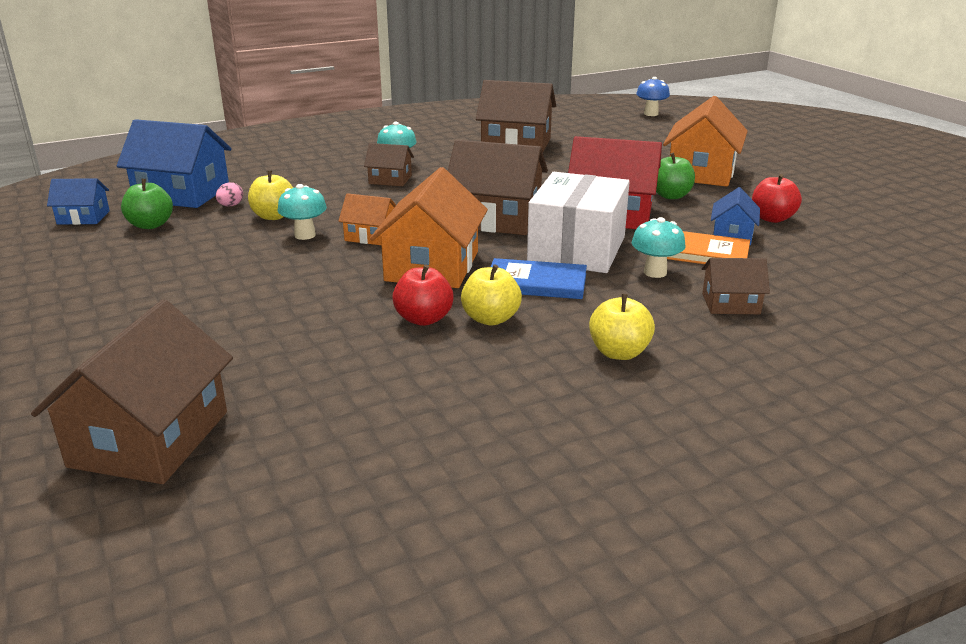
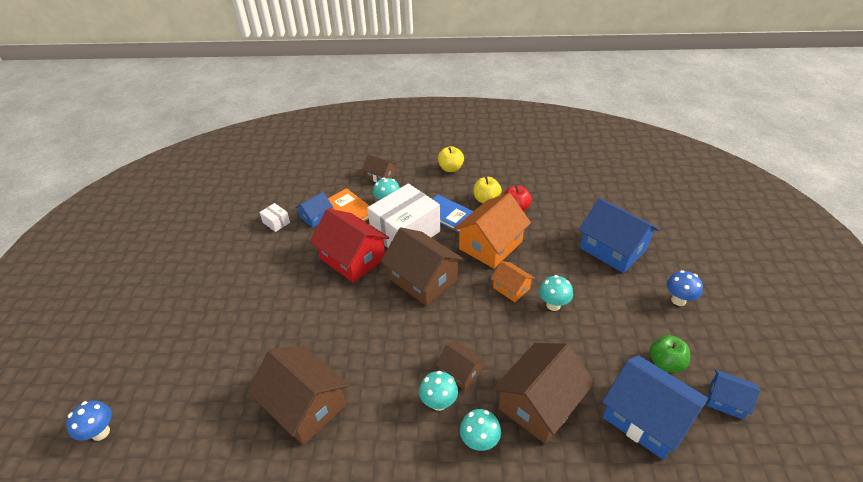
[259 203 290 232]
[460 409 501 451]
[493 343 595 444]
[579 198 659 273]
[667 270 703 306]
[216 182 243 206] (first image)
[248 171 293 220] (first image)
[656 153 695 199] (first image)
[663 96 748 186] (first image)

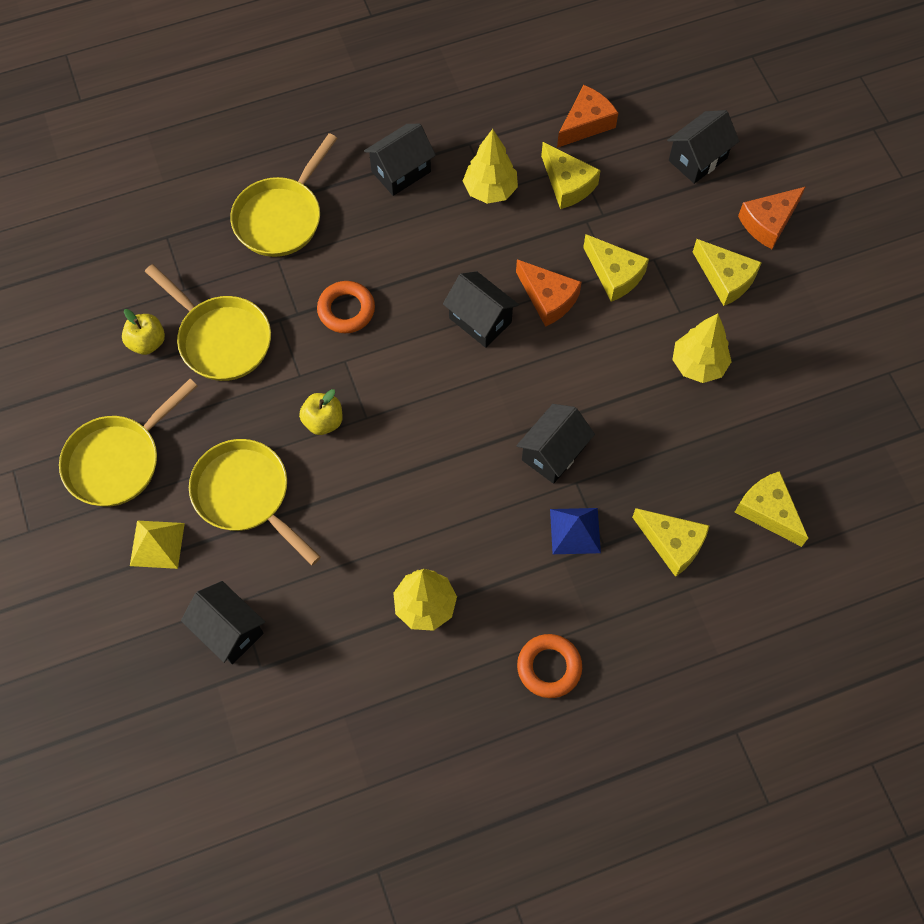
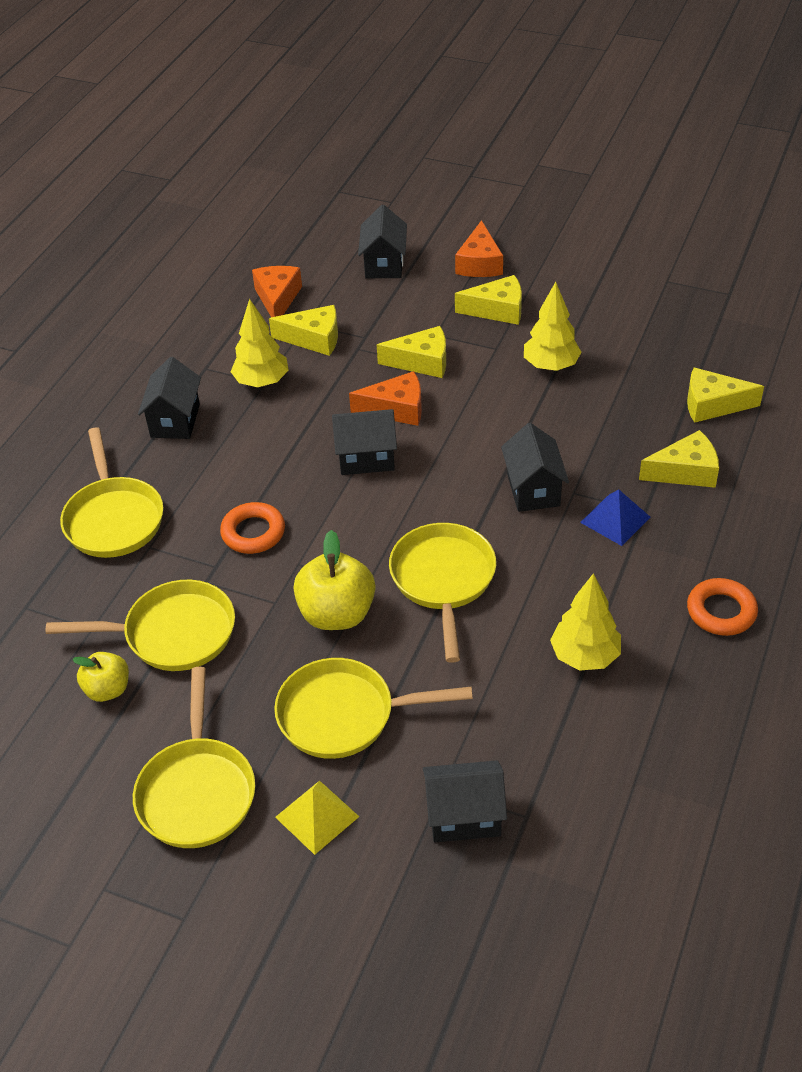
[293 530 375 630]
[389 523 496 663]

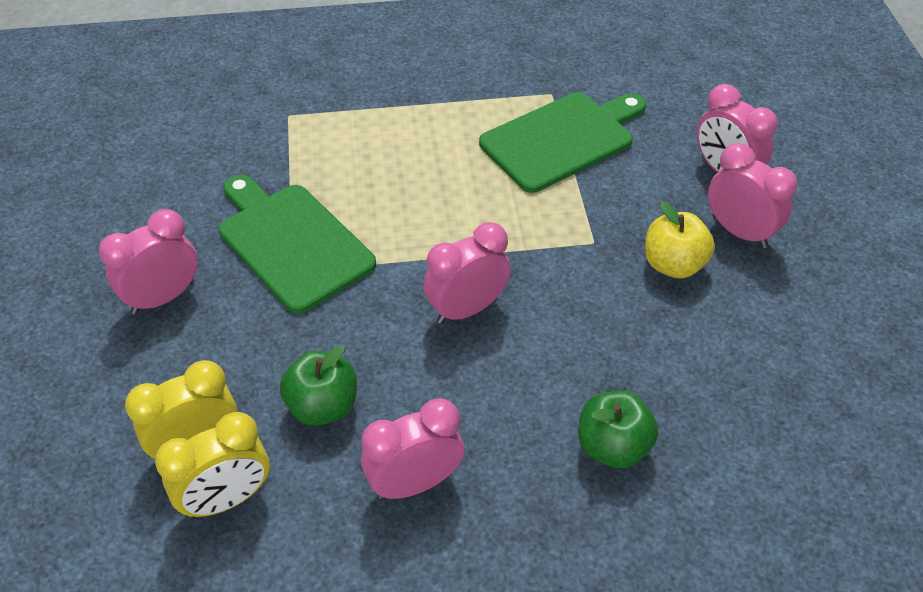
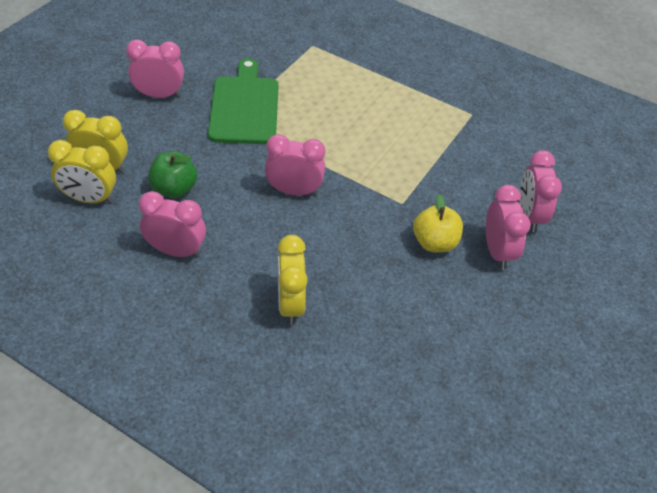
[278 235 308 325]
[479 92 646 193] (first image)

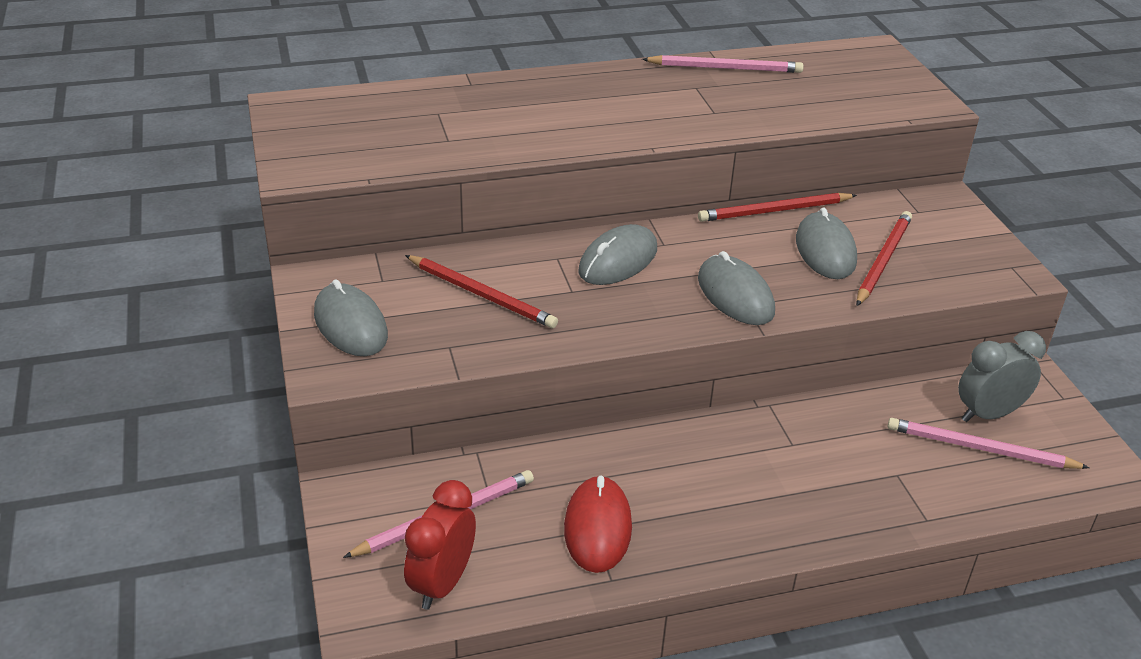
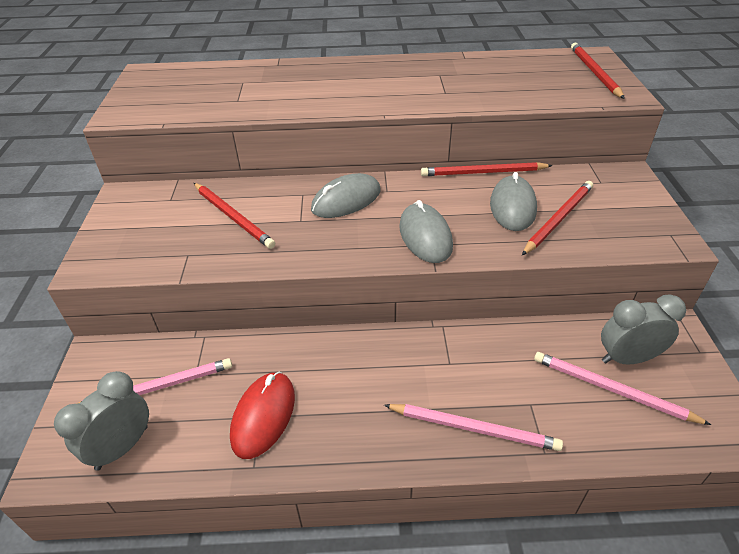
[54 371 149 471]
[384 404 563 451]
[571 43 625 99]
[314 279 388 357] (first image)

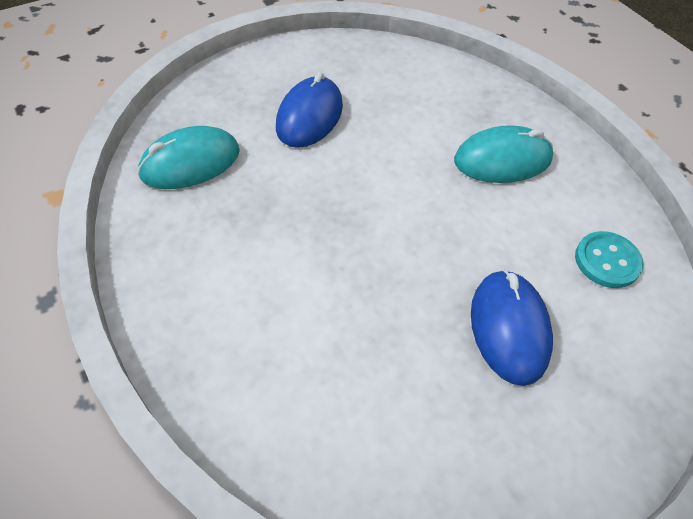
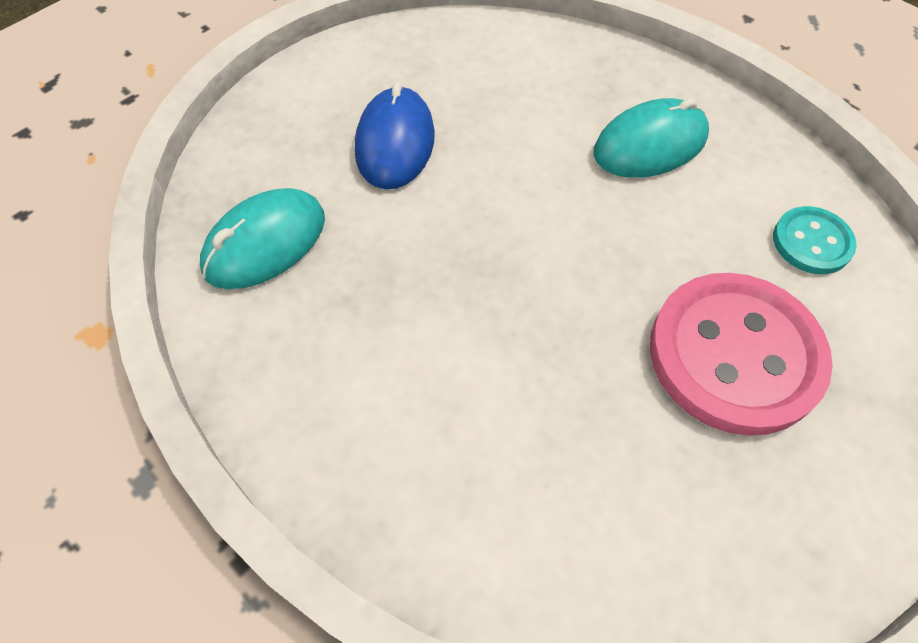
[650 273 833 436]

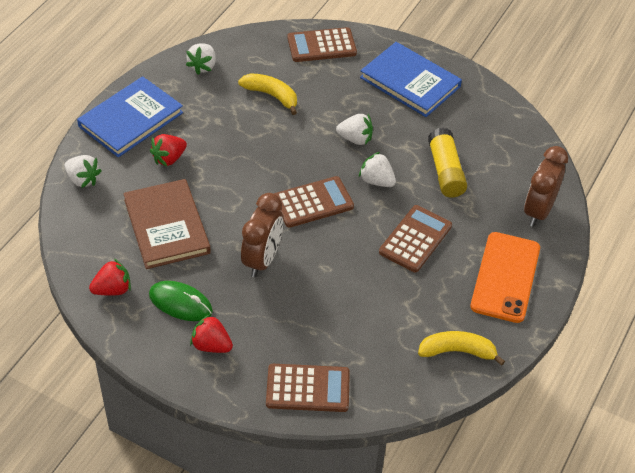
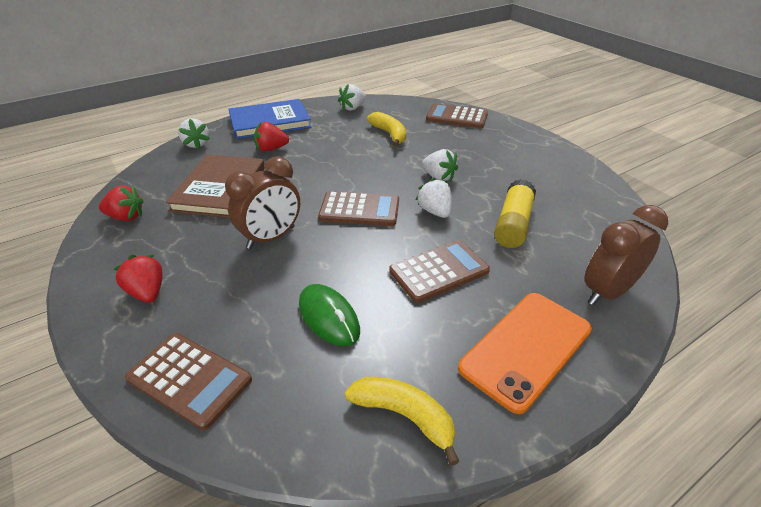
[299 284 360 346]
[360 42 462 117] (first image)

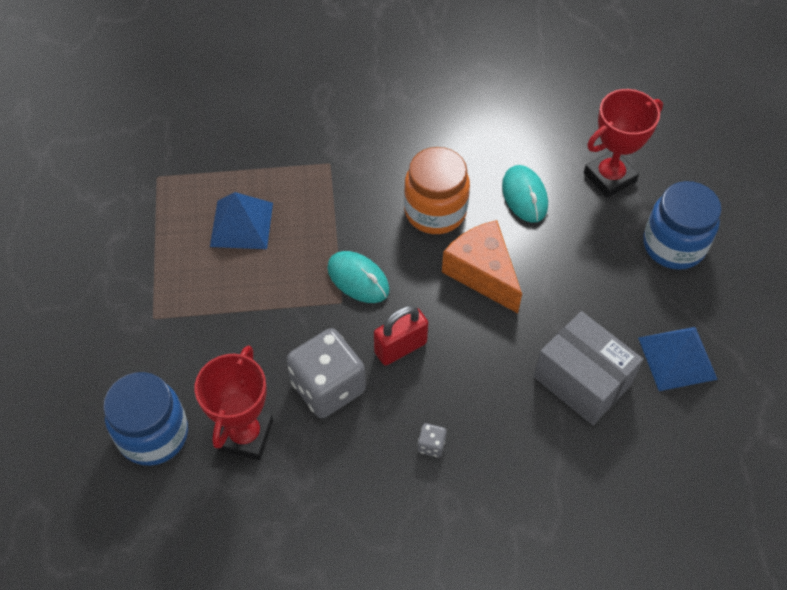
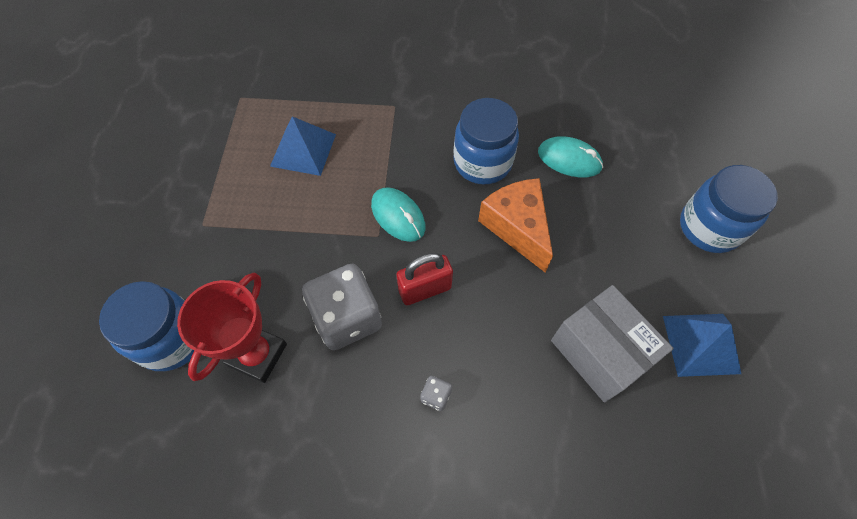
[453 98 519 184]
[538 137 603 178]
[584 89 663 198] (first image)

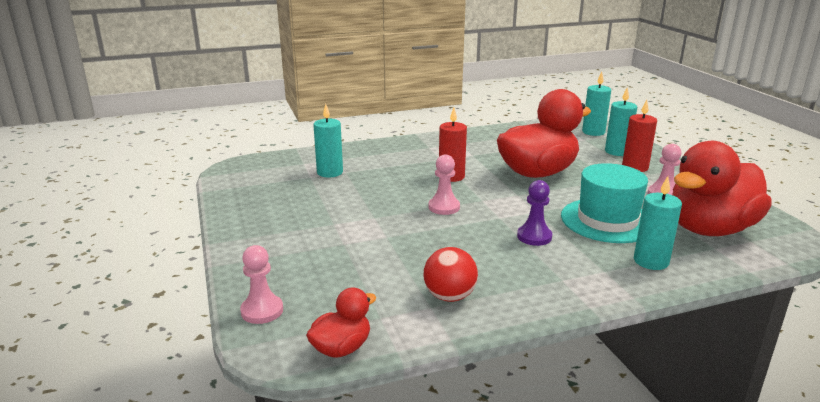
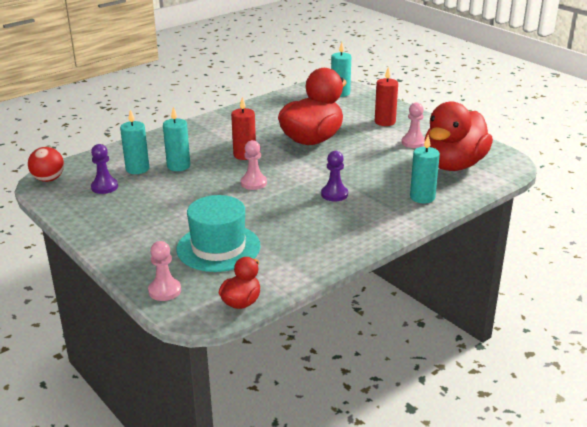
[28 147 64 182]
[91 144 118 194]
[163 107 190 171]
[176 195 261 272]

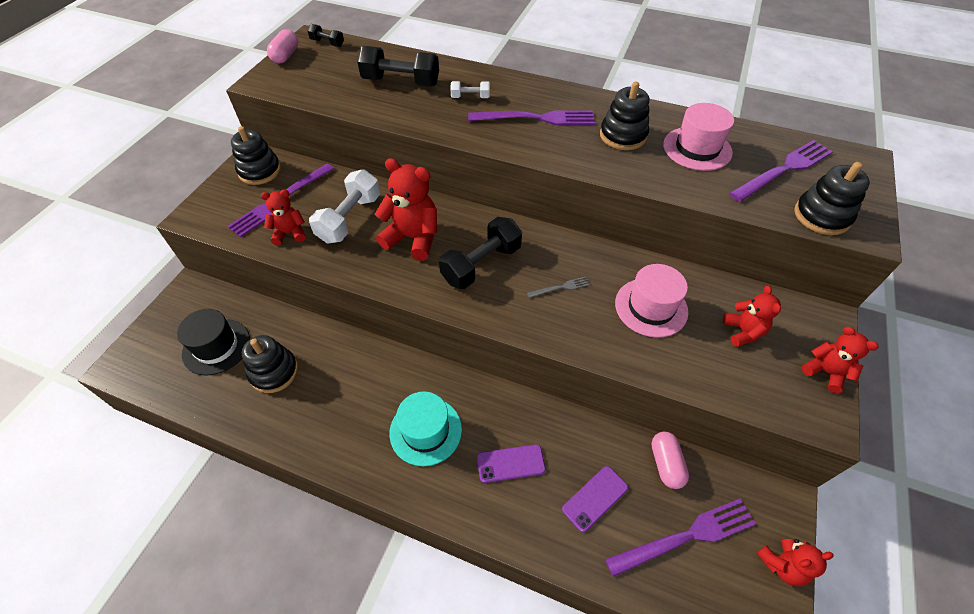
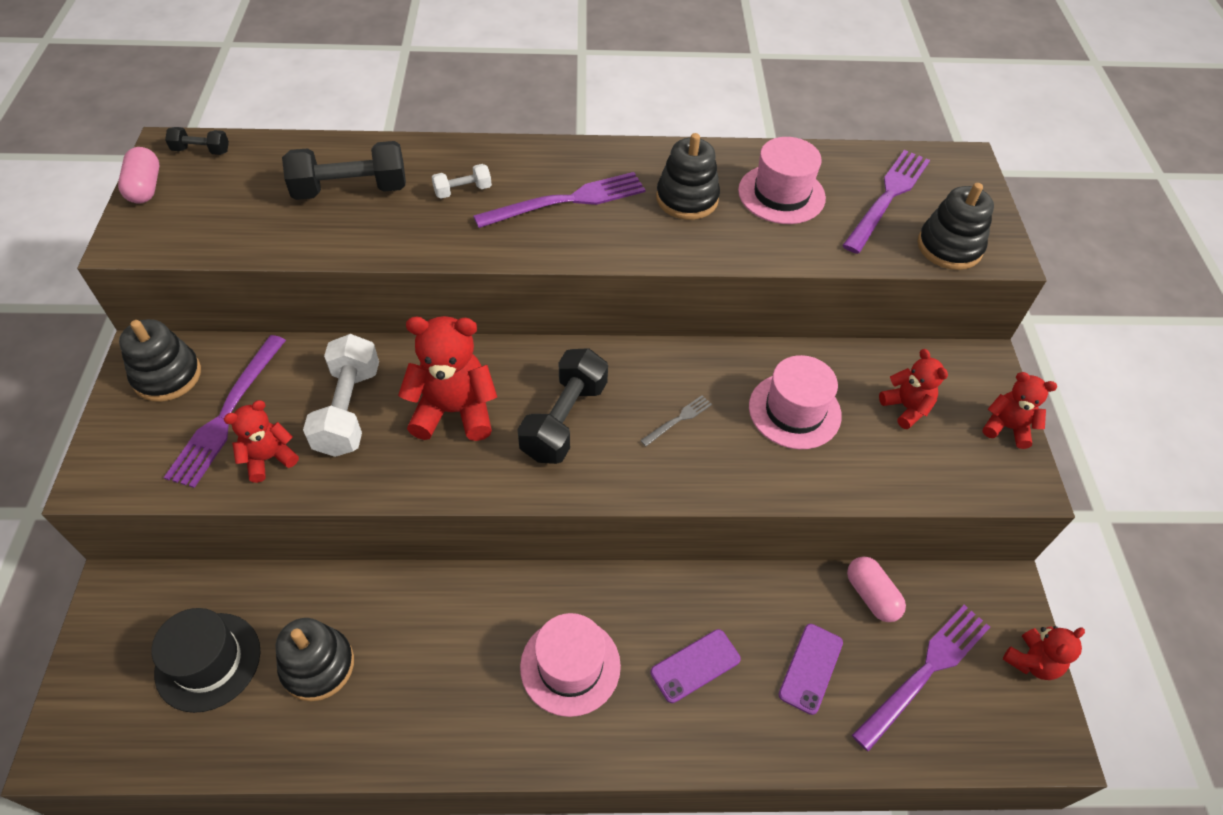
[520 613 621 717]

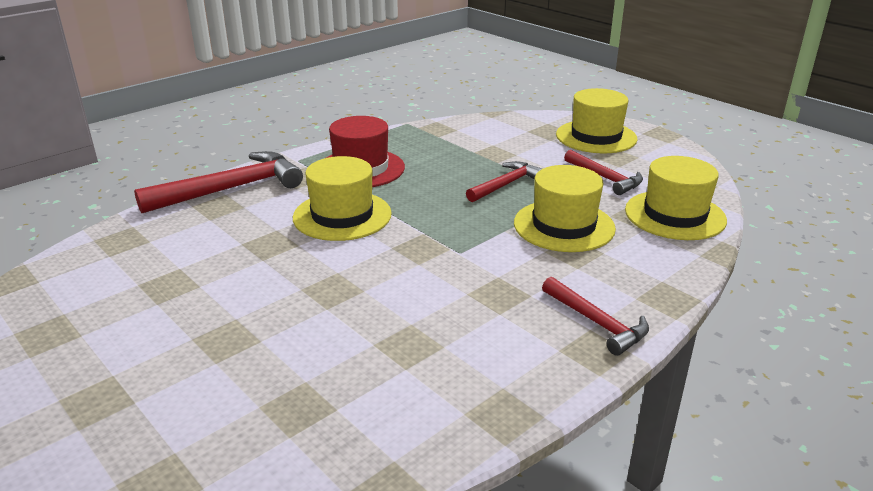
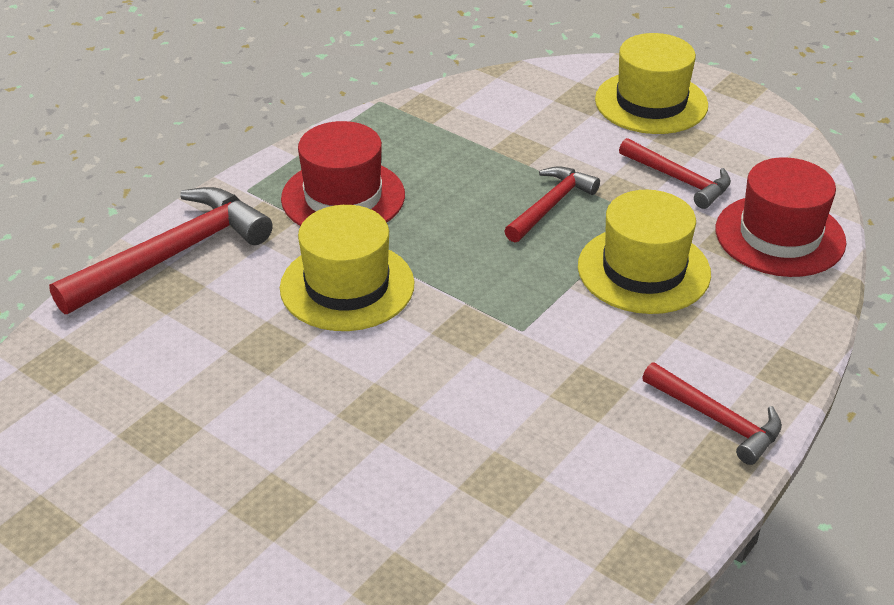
[715 157 846 277]

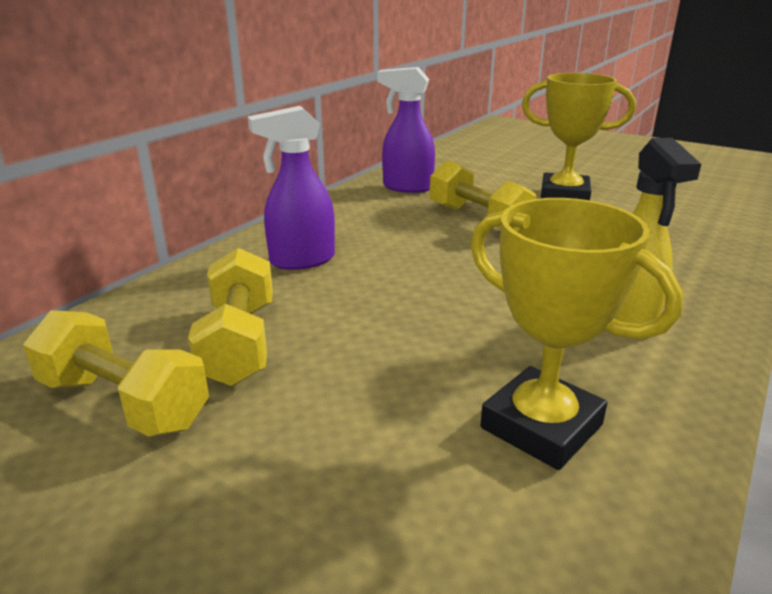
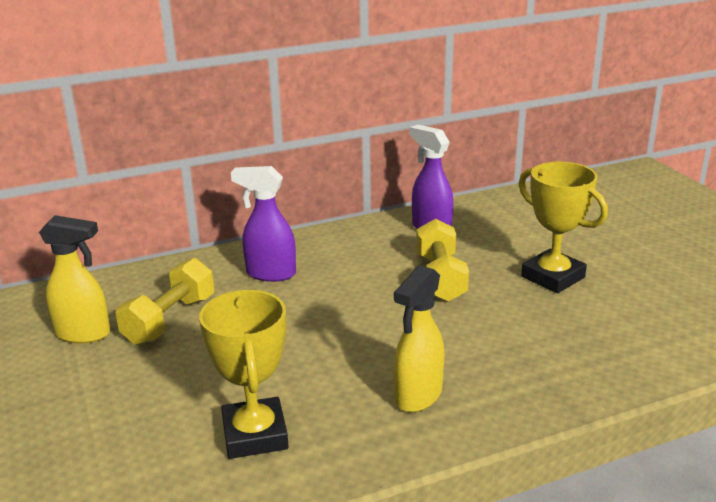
[39 215 110 344]

